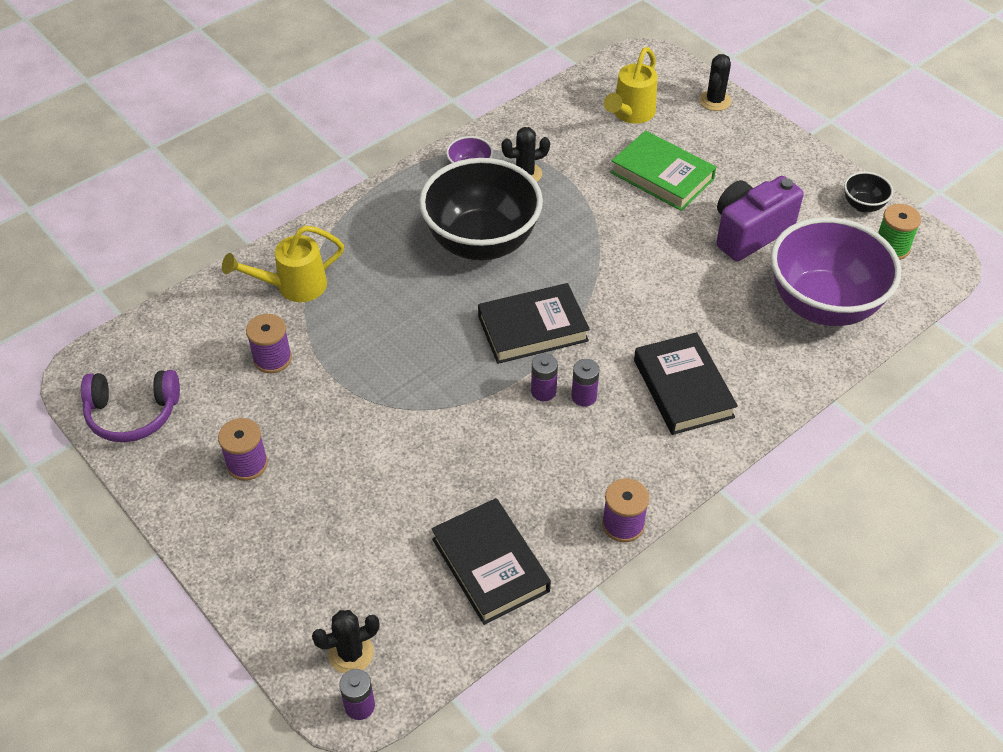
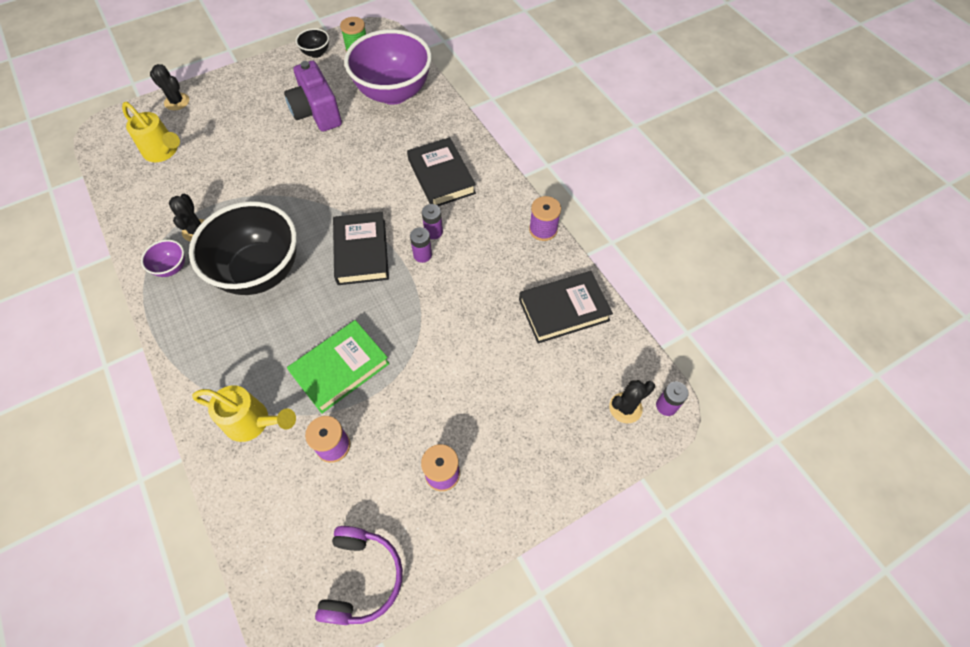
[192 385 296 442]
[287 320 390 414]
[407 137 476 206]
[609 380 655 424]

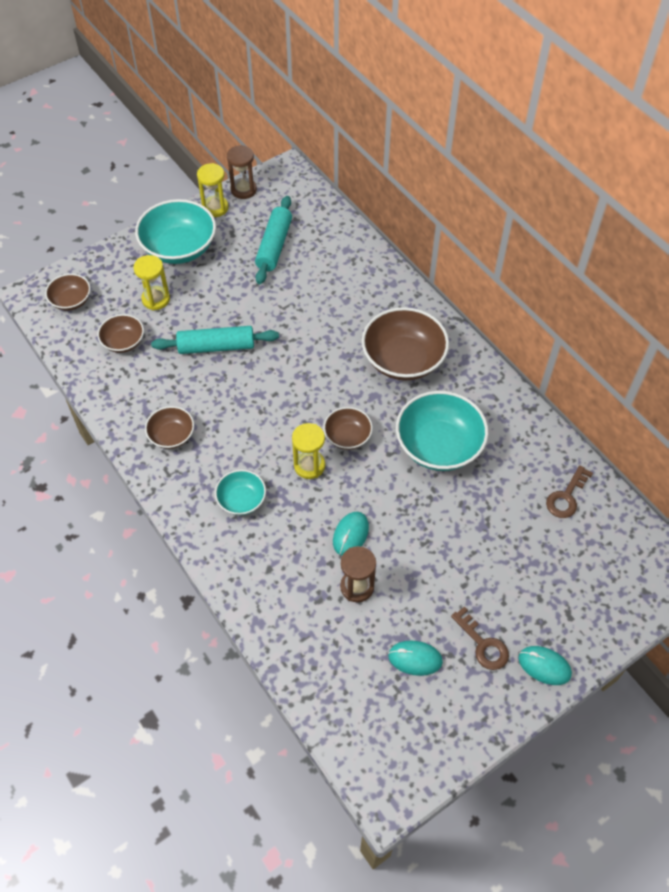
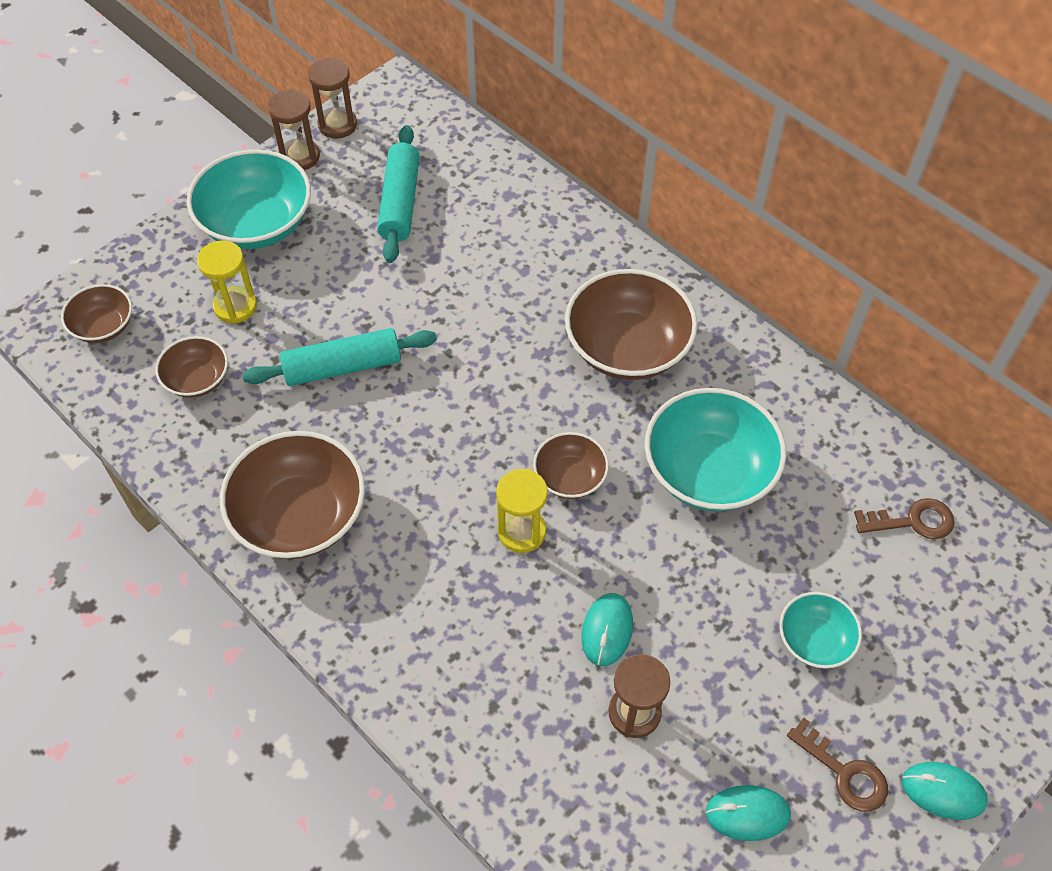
[220 431 365 559]
[268 89 320 170]
[780 592 862 668]
[854 498 955 539]

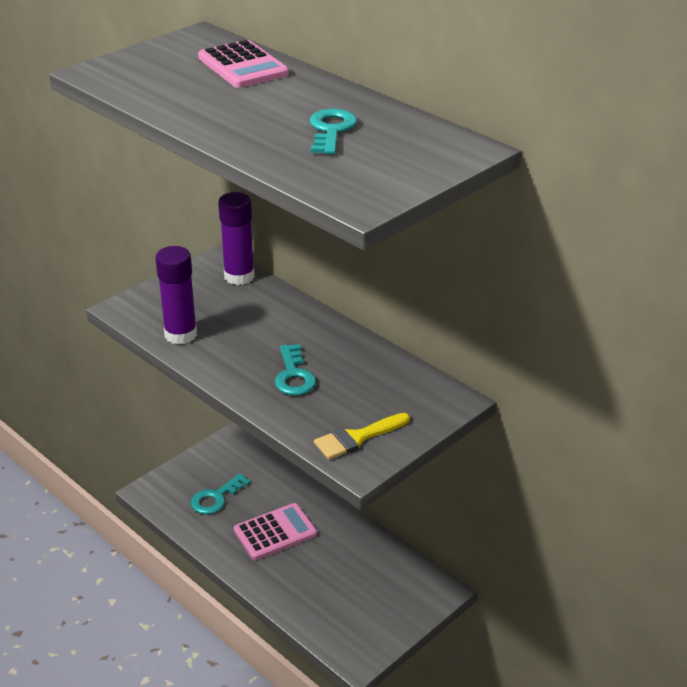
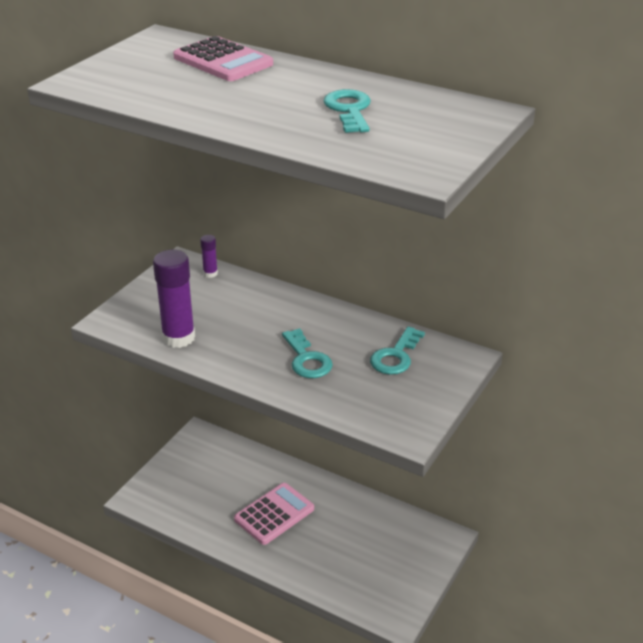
[200 235 218 278]
[370 327 425 375]
[314 413 410 460] (first image)

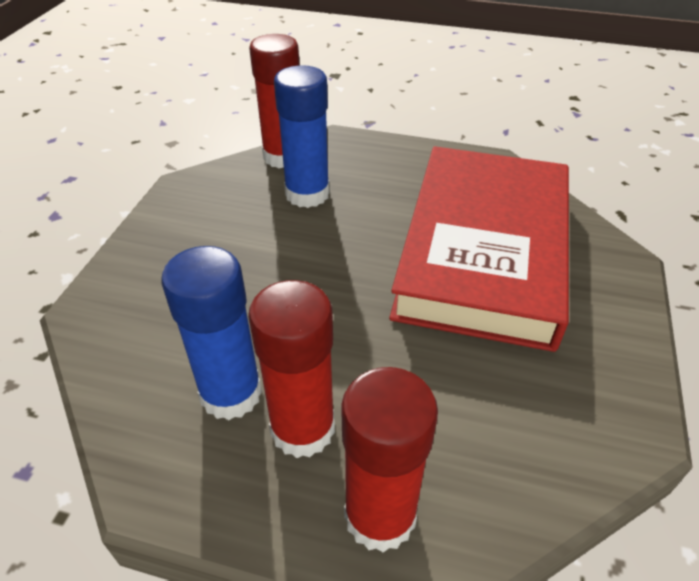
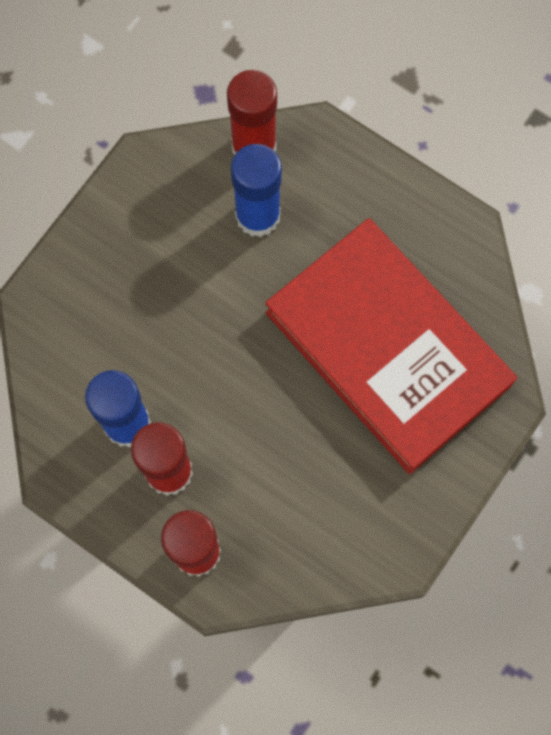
[265 218 517 474]

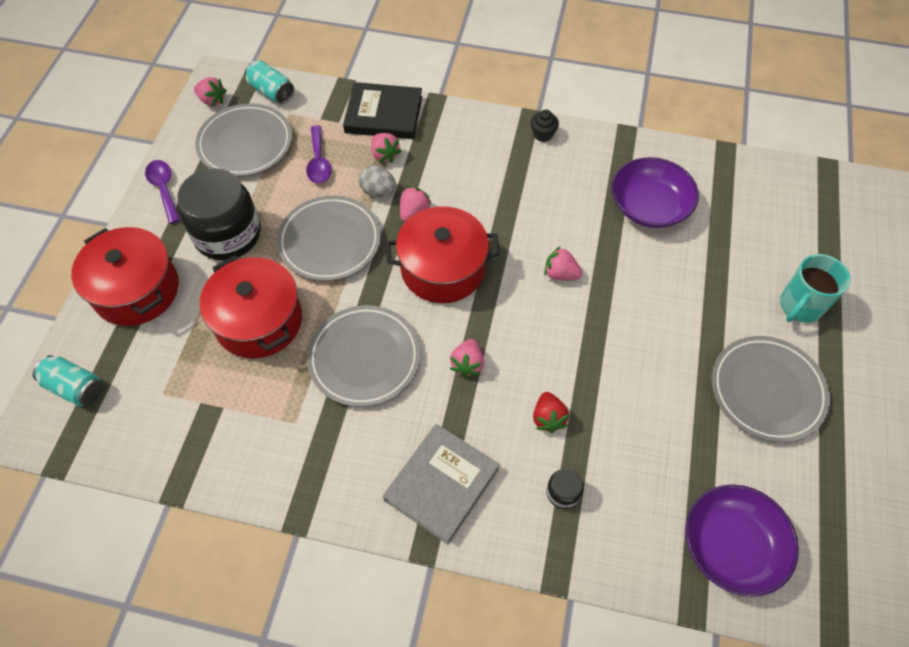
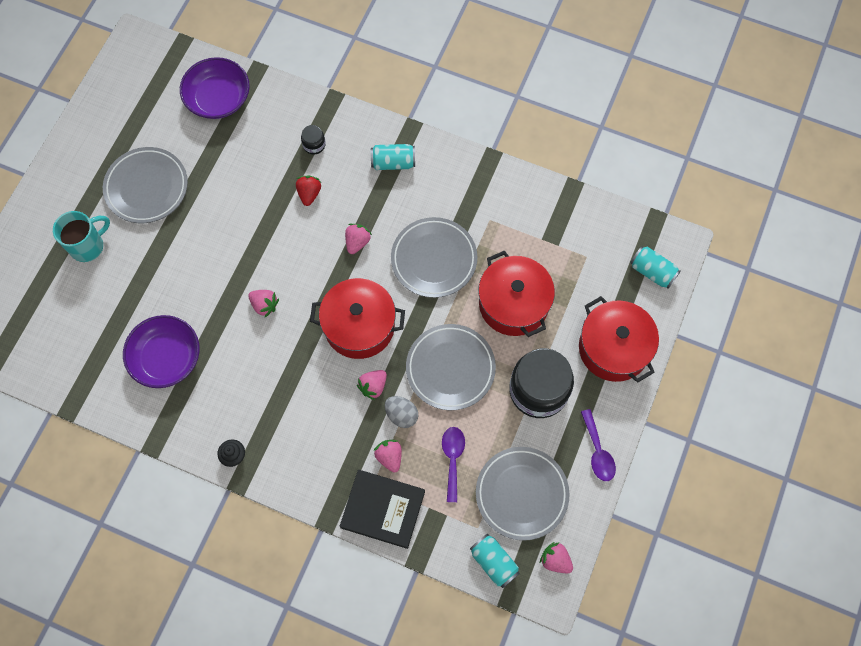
[371 144 415 170]

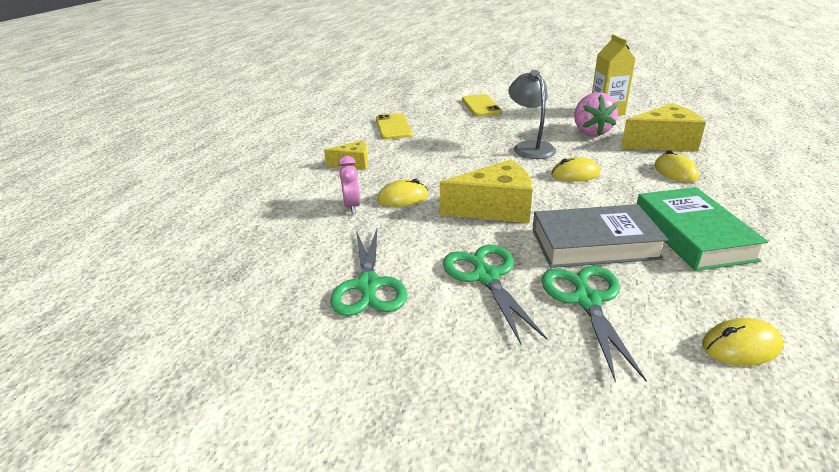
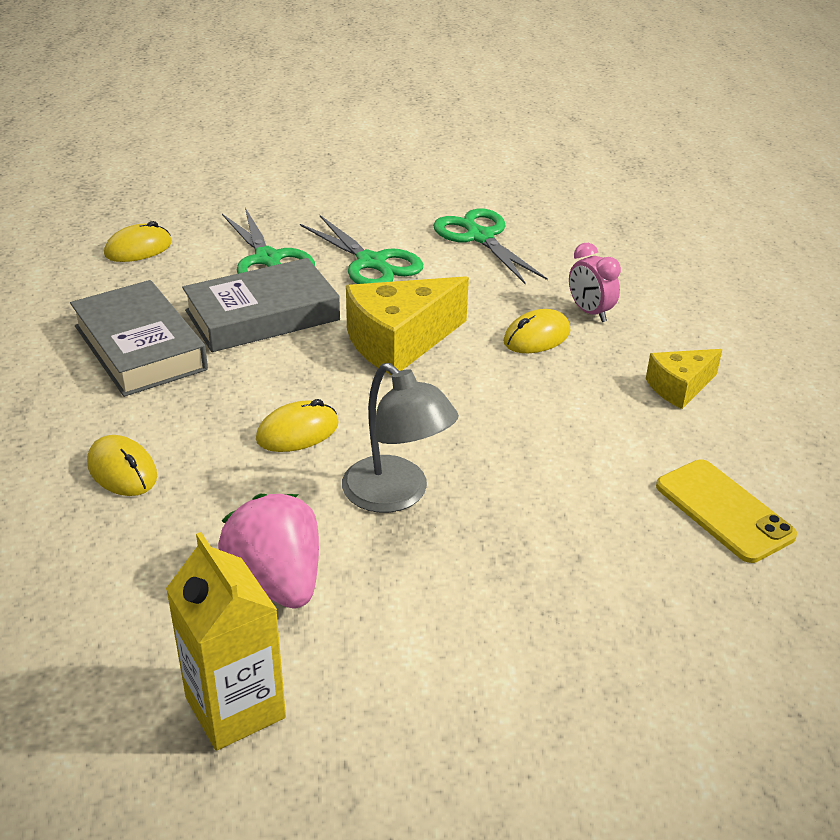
[70 280 208 397]
[462 94 502 116] (first image)
[621 103 706 152] (first image)

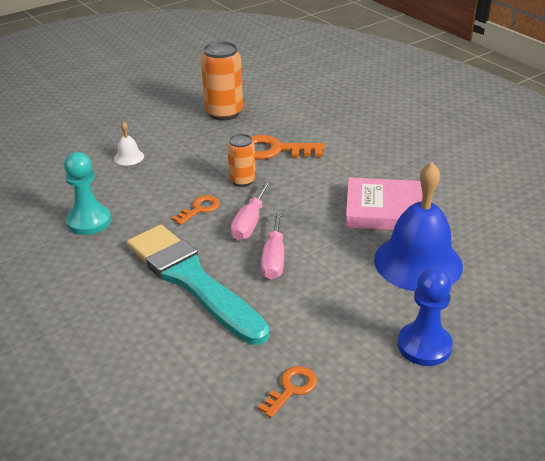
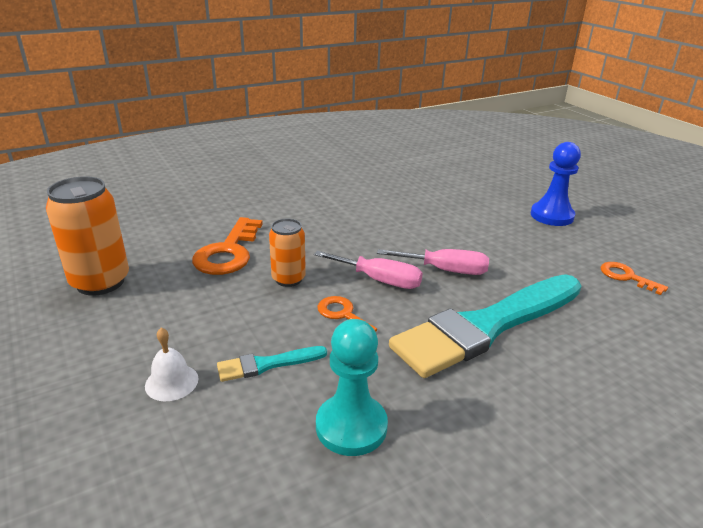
[217 346 327 382]
[345 177 432 231] (first image)
[374 162 463 291] (first image)

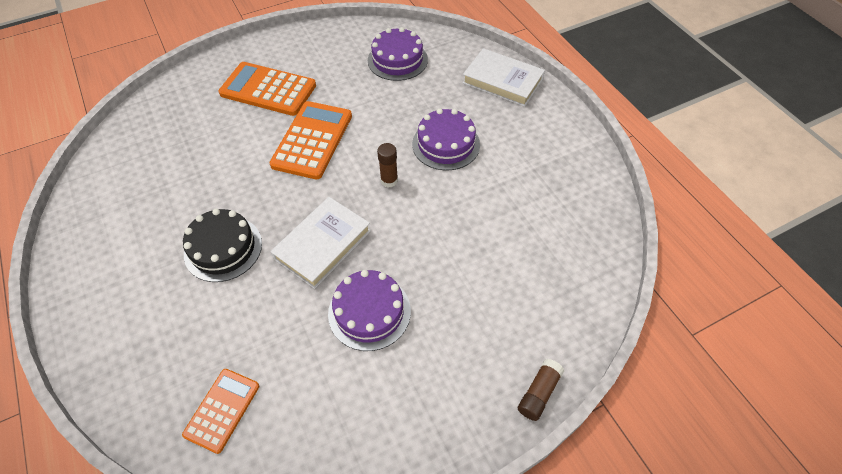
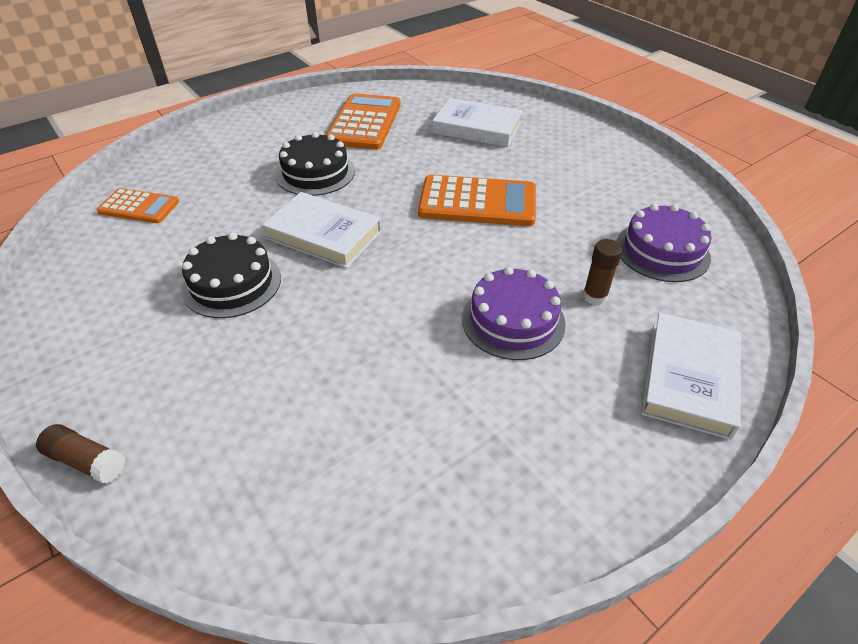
[181 232 281 318]
[326 93 401 150]
[432 98 523 147]
[583 239 622 305]

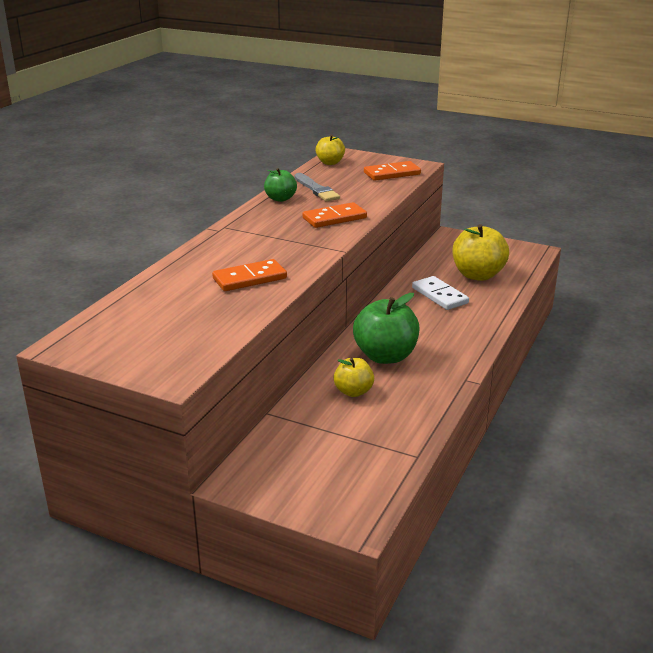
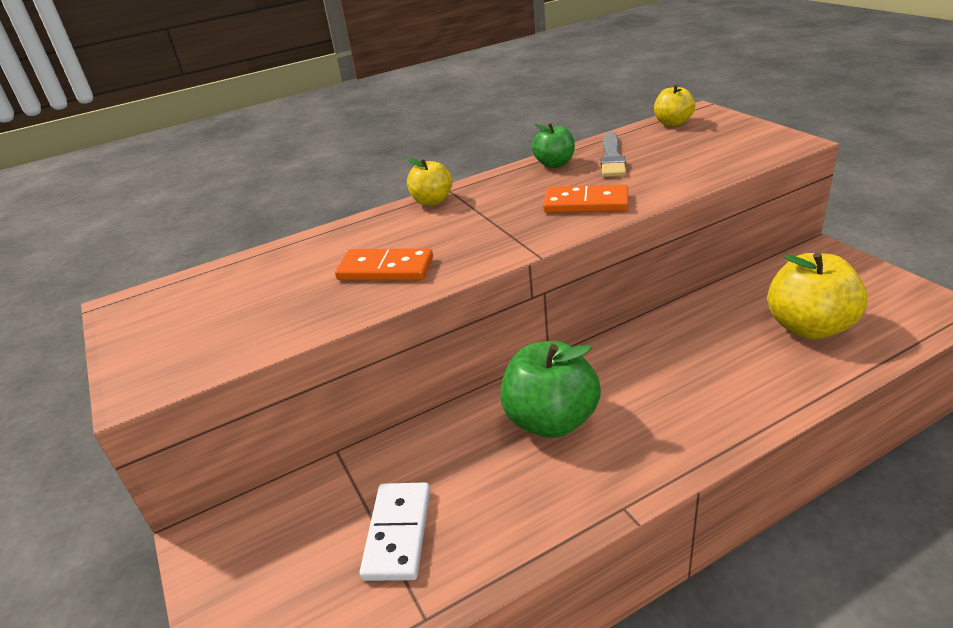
[360 482 430 581]
[407 158 452 206]
[364 161 421 181] (first image)

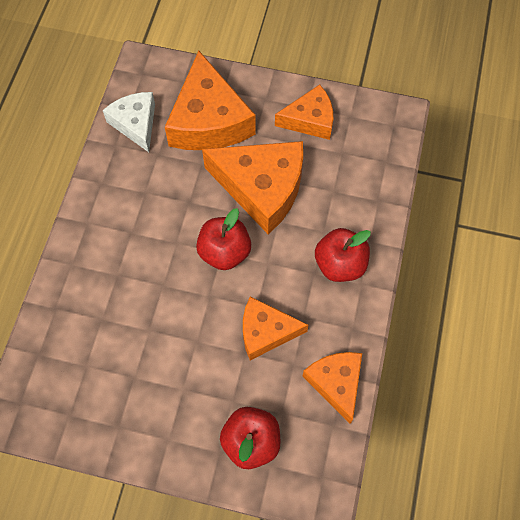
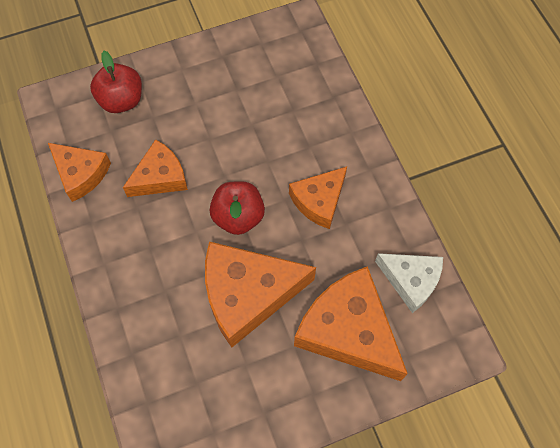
[289 167 347 229]
[315 228 371 282] (first image)

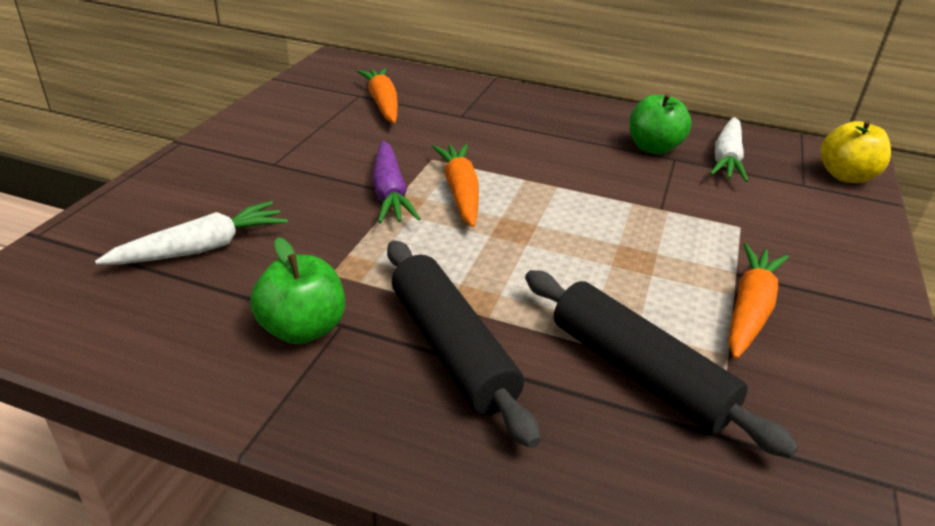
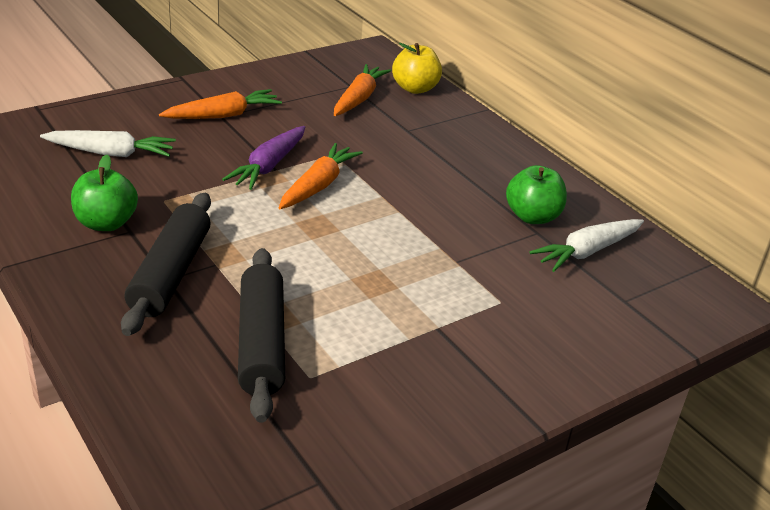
[159 89 282 119]
[392 43 442 94]

